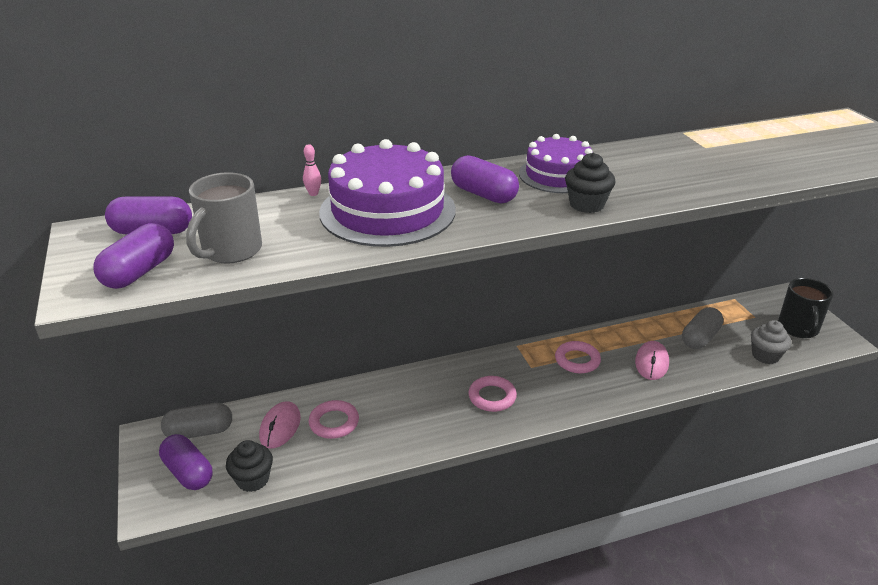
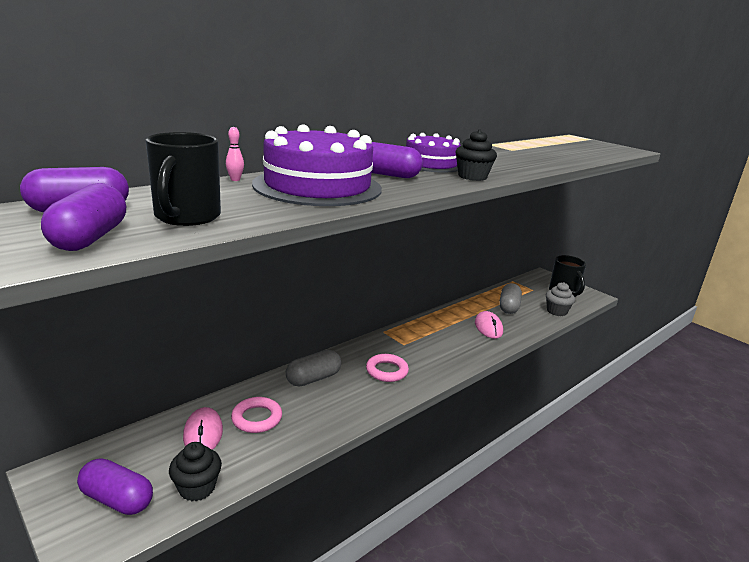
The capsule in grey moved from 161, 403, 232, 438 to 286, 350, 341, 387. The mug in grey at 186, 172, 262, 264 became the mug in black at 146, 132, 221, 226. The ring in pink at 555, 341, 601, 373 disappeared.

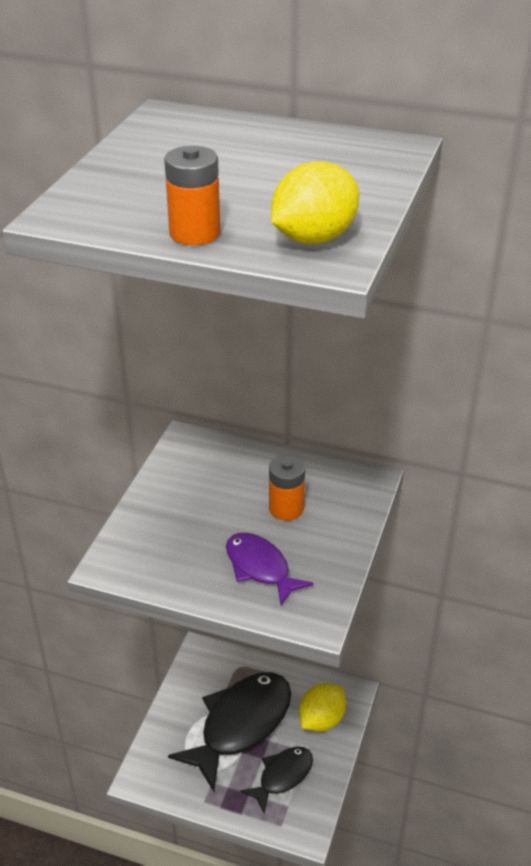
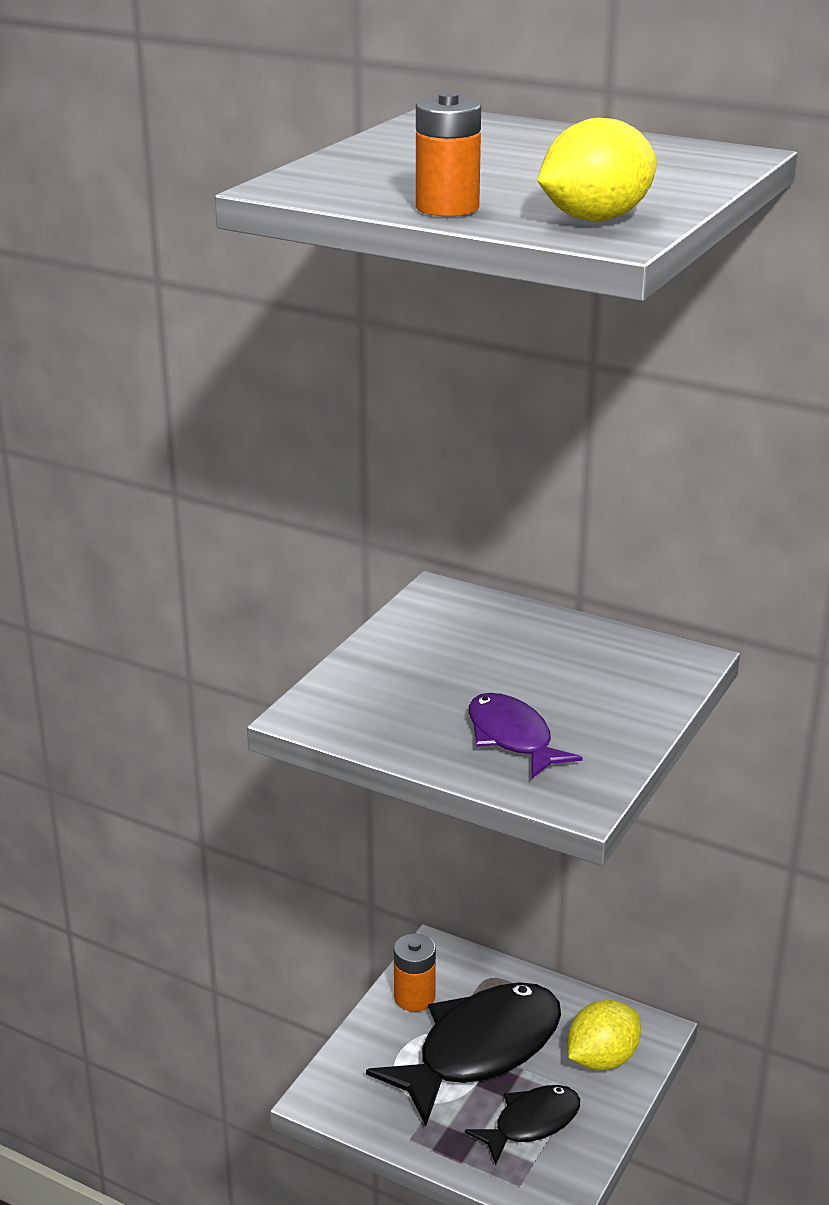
The battery in orange moved from 269, 455, 305, 520 to 394, 934, 436, 1012.

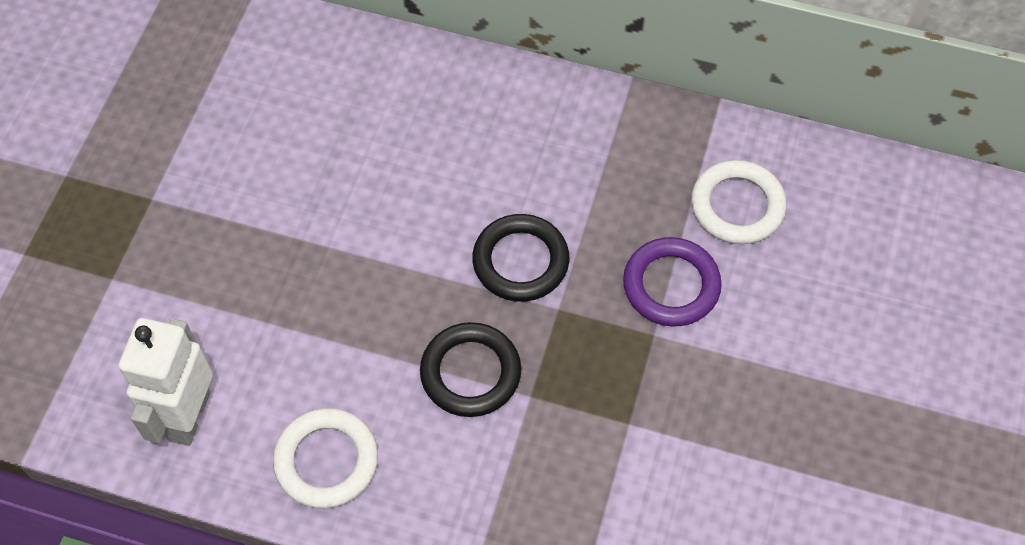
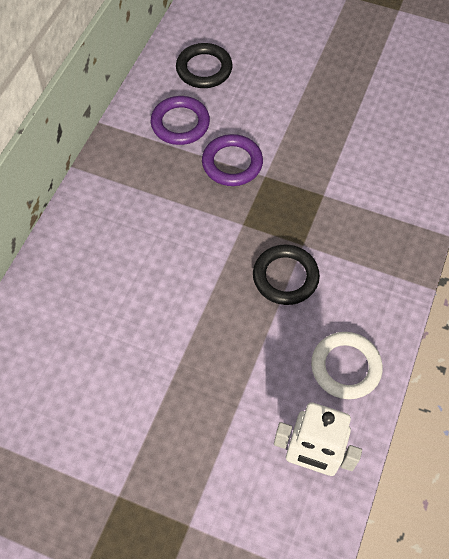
The ring in black moved from 472, 214, 570, 302 to 176, 43, 233, 88. The ring in white at 691, 160, 787, 244 became the ring in purple at 151, 96, 210, 145.

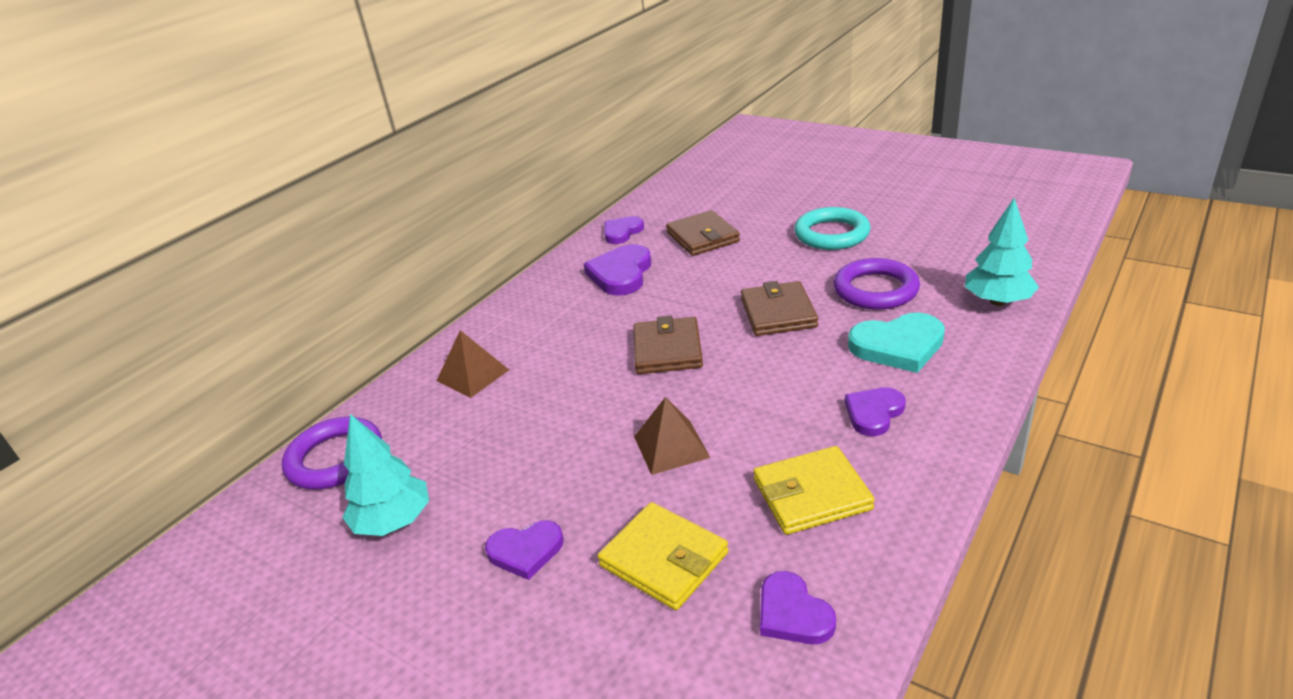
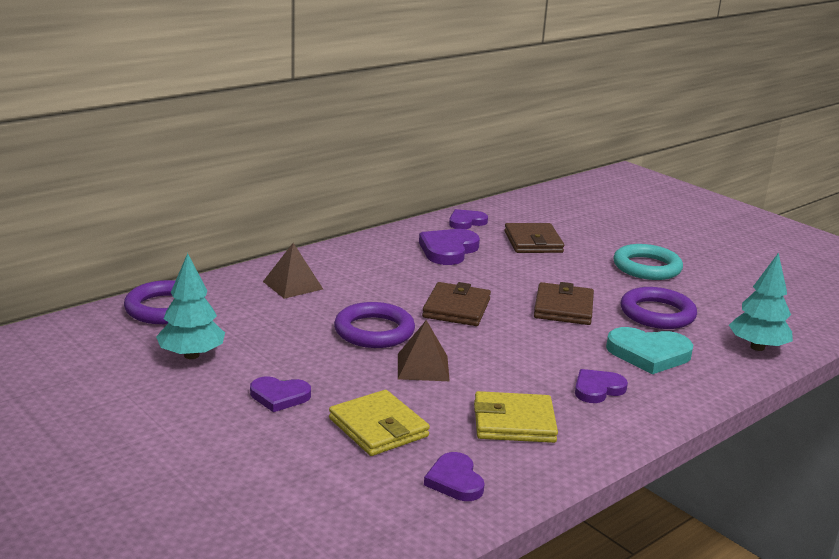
The ring in purple at 334, 302, 415, 348 appeared.

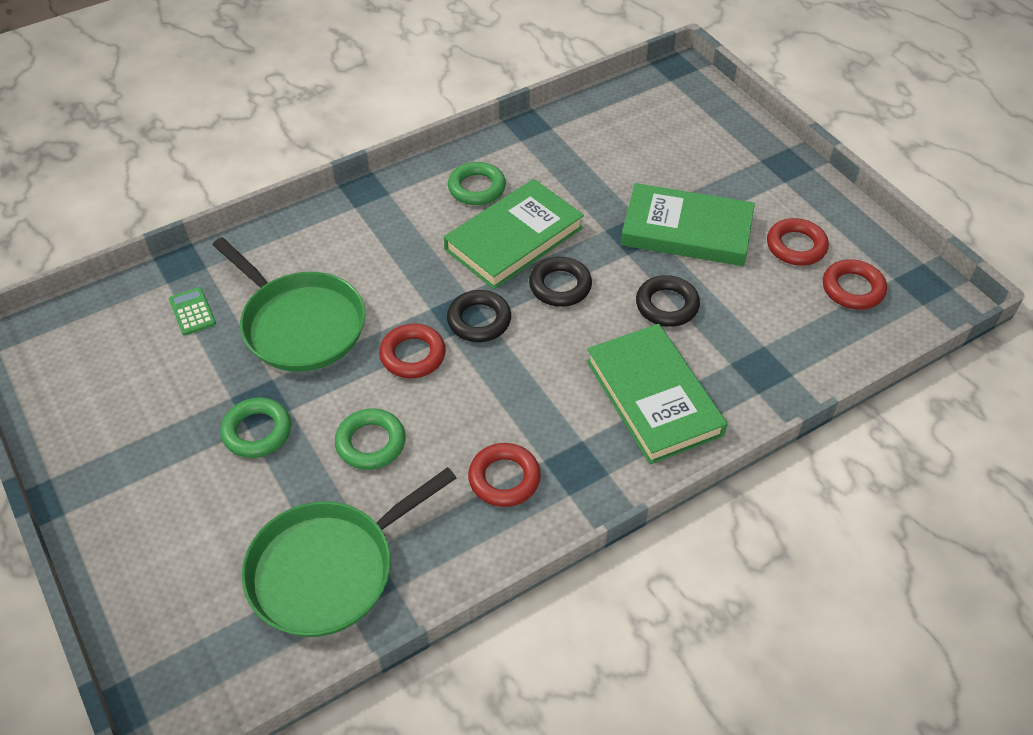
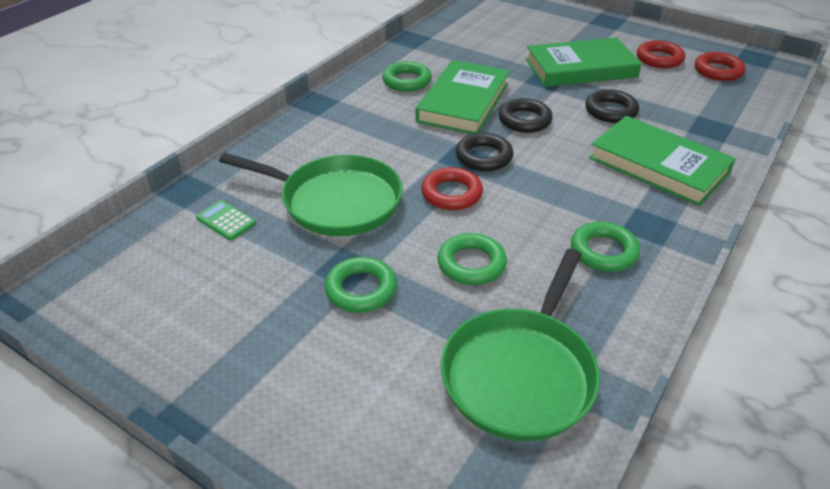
The ring in red at 468, 443, 541, 507 became the ring in green at 571, 221, 640, 272.

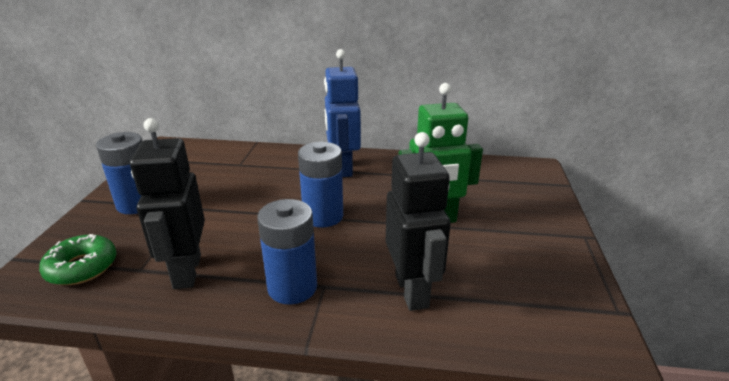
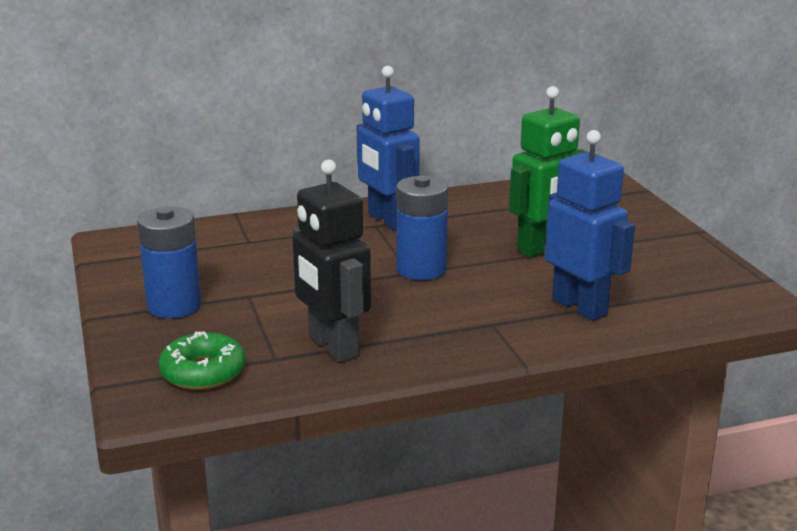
The battery in blue at 257, 199, 317, 305 disappeared. The robot in black at 386, 132, 451, 311 became the robot in blue at 545, 130, 635, 321.

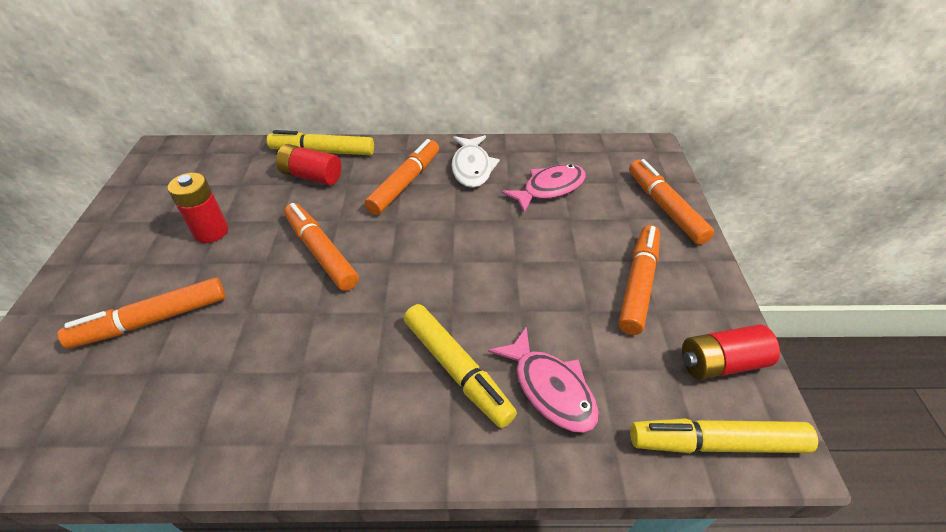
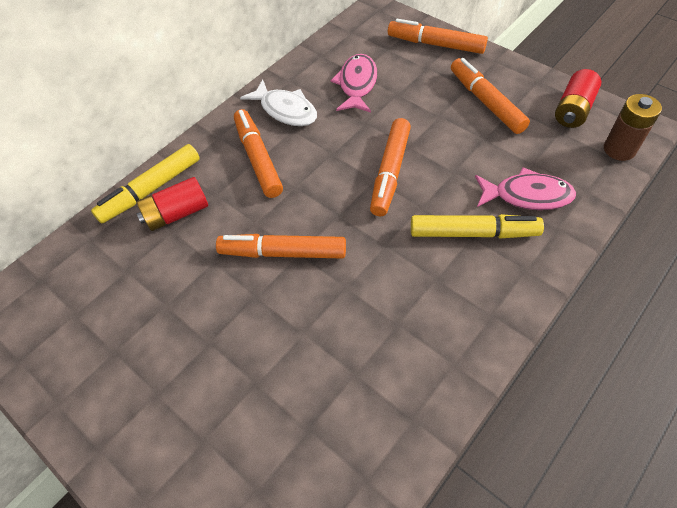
The marker in orange moved from 58, 277, 226, 348 to 370, 118, 411, 216. The battery in red at 168, 173, 228, 243 disappeared. The marker in yellow at 630, 418, 818, 453 was replaced by the battery in brown at 604, 94, 662, 161.

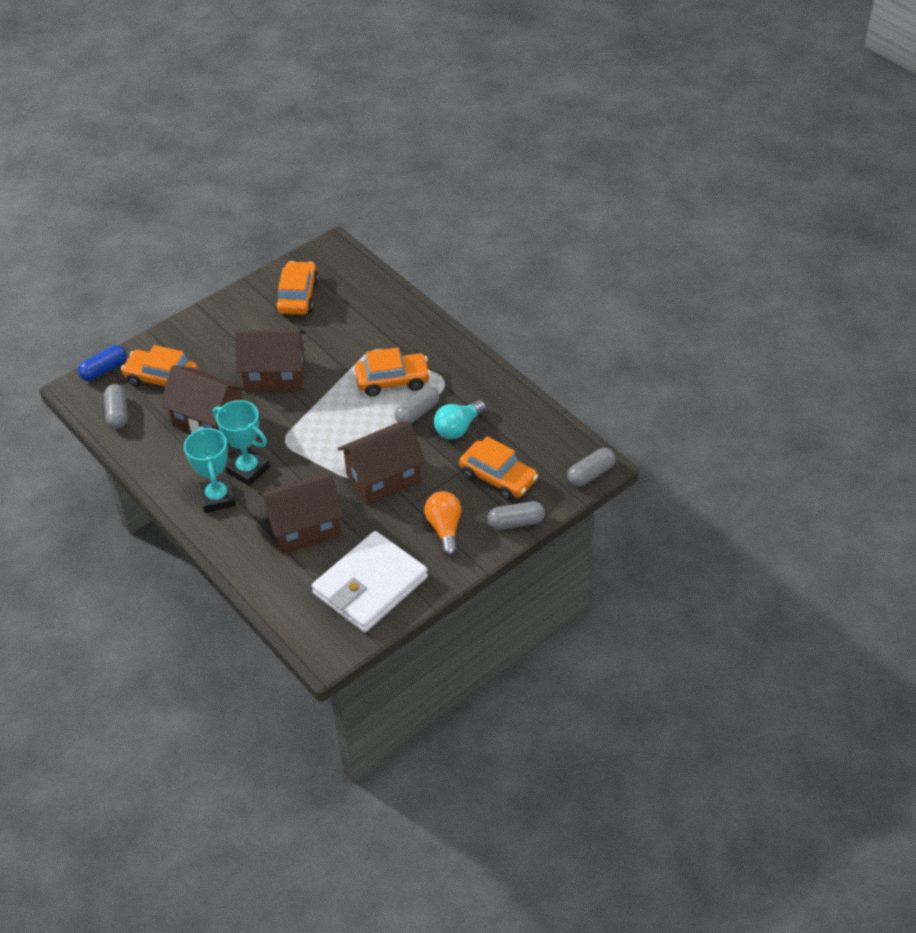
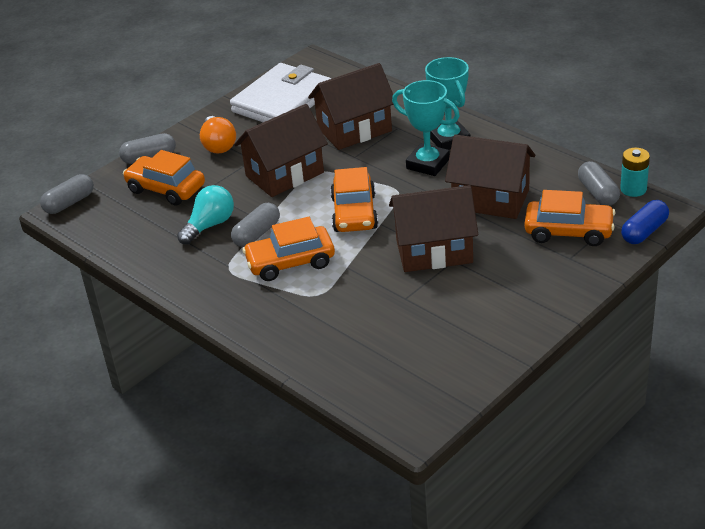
The car in orange moved from 275, 261, 319, 315 to 330, 167, 378, 232. The battery in turquoise at 620, 148, 650, 197 appeared.

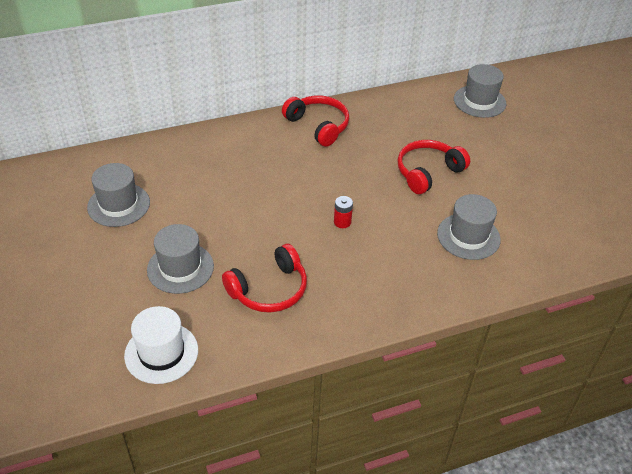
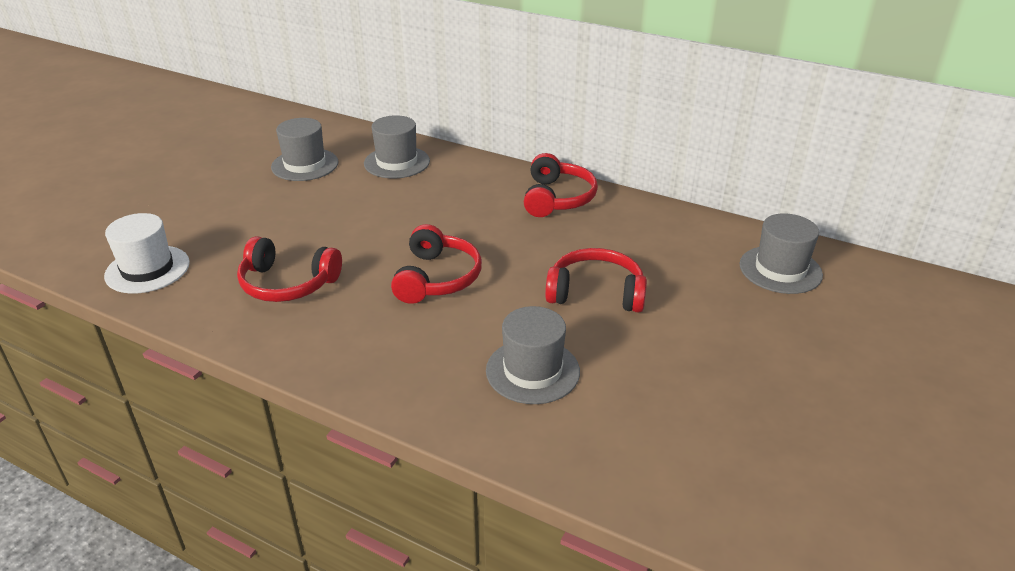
The hat in grey moved from 147, 224, 214, 294 to 364, 115, 430, 178. The battery in red at 334, 196, 353, 228 was replaced by the headphones in red at 391, 224, 482, 304.

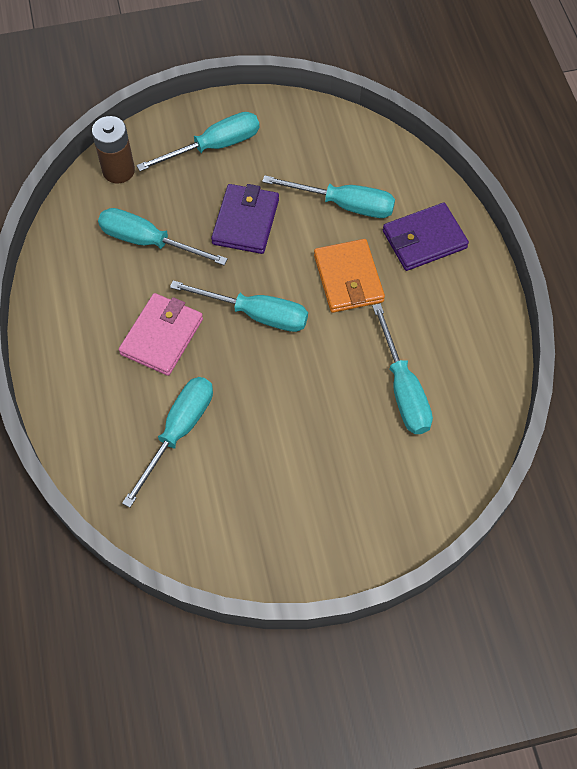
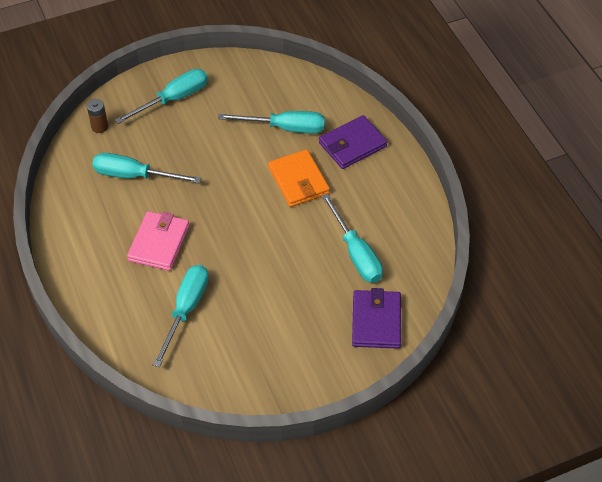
The battery in brown at 92, 116, 135, 183 changed to 0.64 times the size. The screwdriver in turquoise at 170, 281, 308, 332 disappeared. The wallet in purple moved from 211, 184, 279, 254 to 352, 288, 401, 349.

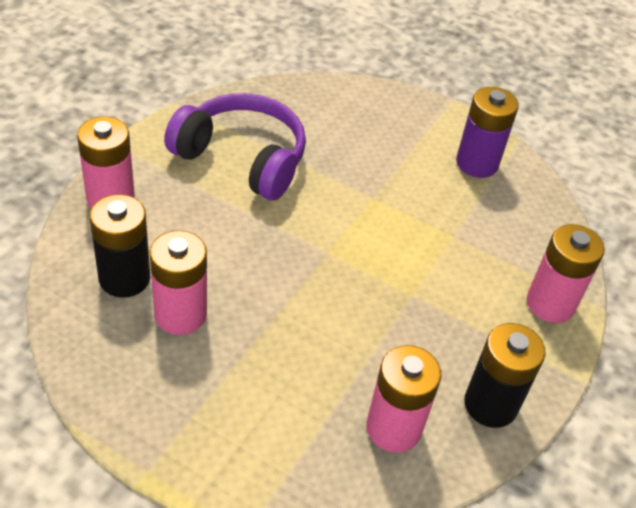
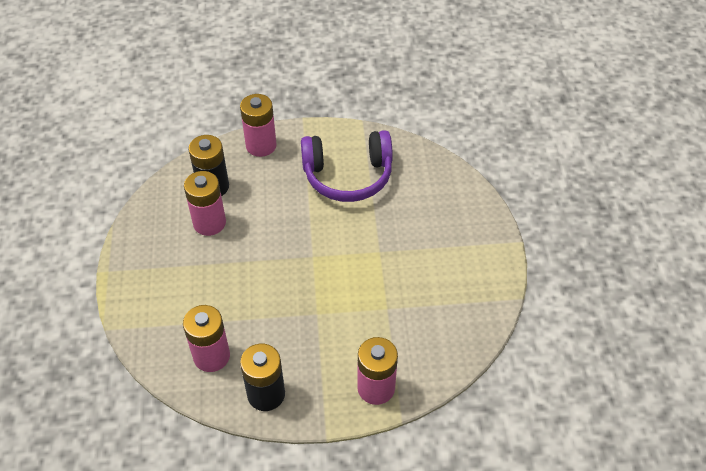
The headphones in purple at 164, 93, 306, 200 turned 90 degrees clockwise. The battery in purple at 456, 87, 519, 178 disappeared.

